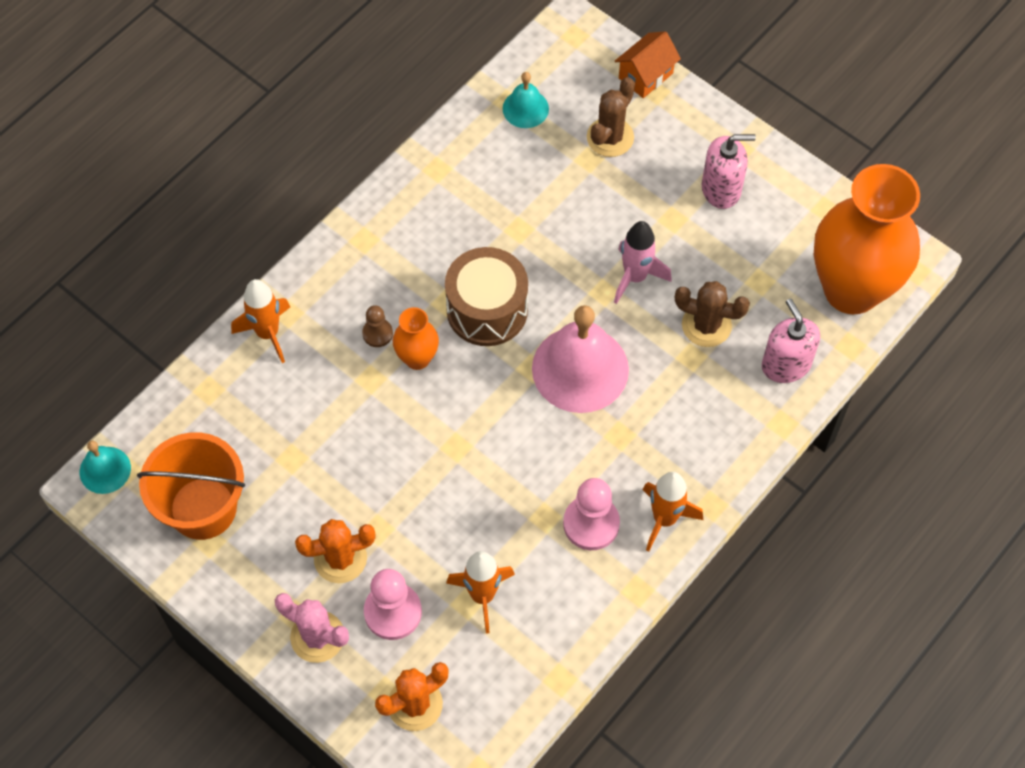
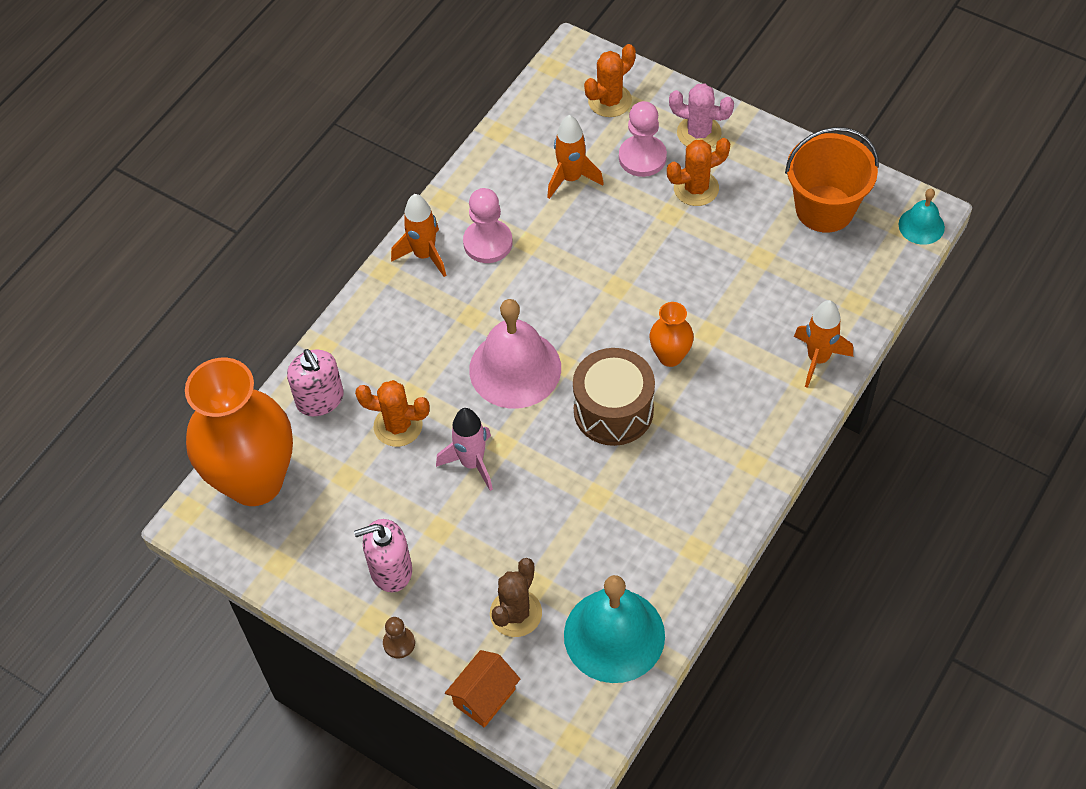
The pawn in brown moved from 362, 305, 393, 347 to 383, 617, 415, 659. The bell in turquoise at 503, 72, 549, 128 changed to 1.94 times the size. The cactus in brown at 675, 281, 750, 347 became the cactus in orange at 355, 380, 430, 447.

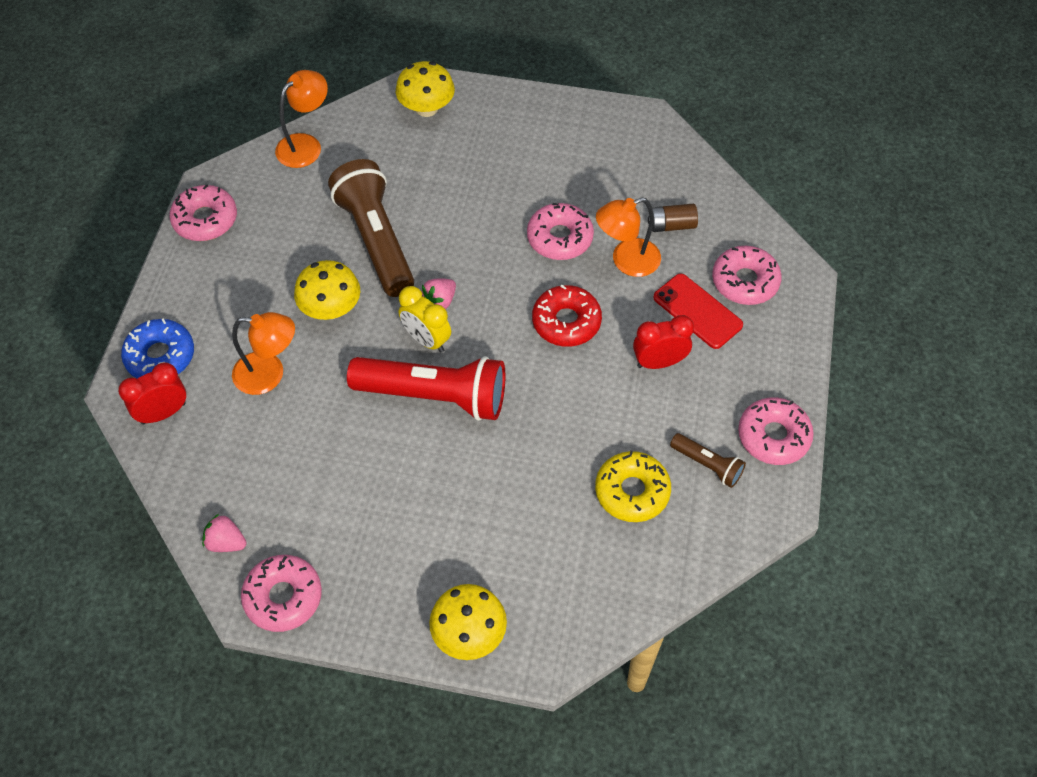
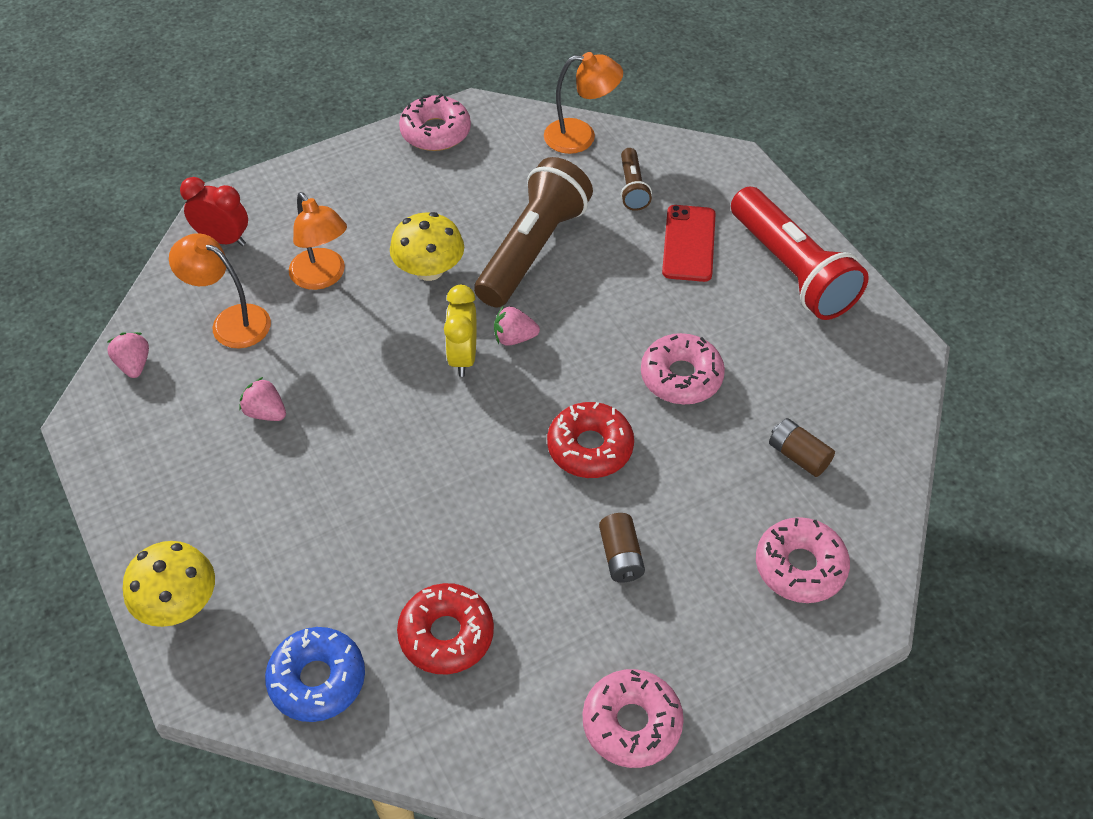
The donut in blue moved from 121, 318, 194, 379 to 265, 627, 365, 722. The donut in pink at 241, 555, 322, 632 disappeared. The flashlight in red moved from 347, 356, 505, 421 to 731, 187, 869, 320. The mushroom in yellow at 396, 61, 455, 117 disappeared. The donut in yellow at 595, 450, 671, 522 became the donut in red at 397, 583, 494, 675. The lamp in orange moved from 596, 198, 661, 277 to 169, 233, 271, 348. The clock in red at 633, 315, 694, 369 was replaced by the battery in brown at 599, 513, 645, 582. The phone in red moved from 653, 274, 743, 349 to 662, 205, 716, 282. The flashlight in brown moved from 670, 433, 746, 488 to 621, 148, 652, 211. The strawberry in pink at 239, 377, 286, 421 appeared.

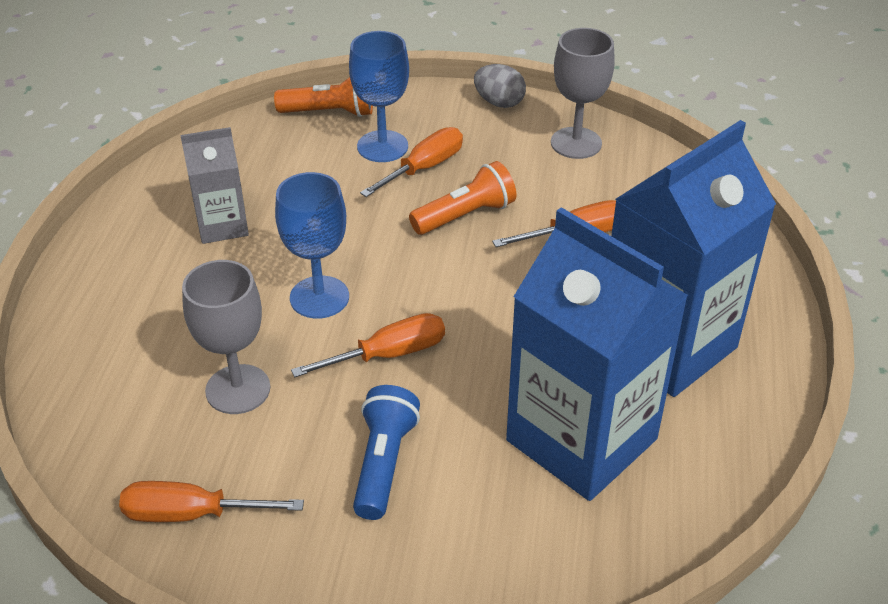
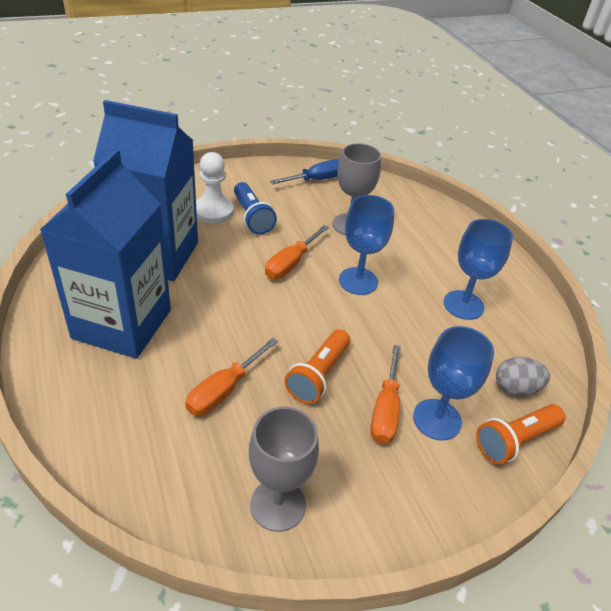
The screwdriver in orange at 119, 481, 304, 522 became the screwdriver in blue at 270, 159, 340, 185. The carton in grey at 180, 127, 249, 244 was replaced by the goblet in blue at 444, 219, 513, 320. The egg in grey moved from 474, 64, 526, 108 to 496, 357, 550, 396. The pawn in white at 196, 152, 233, 224 appeared.

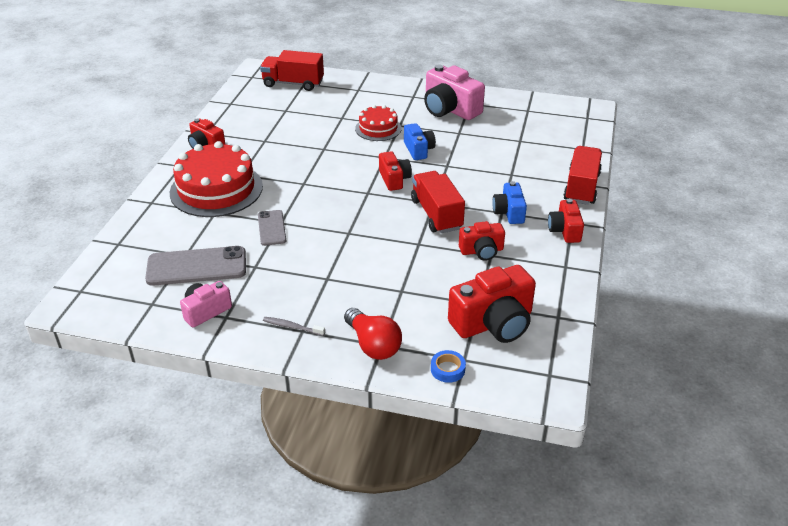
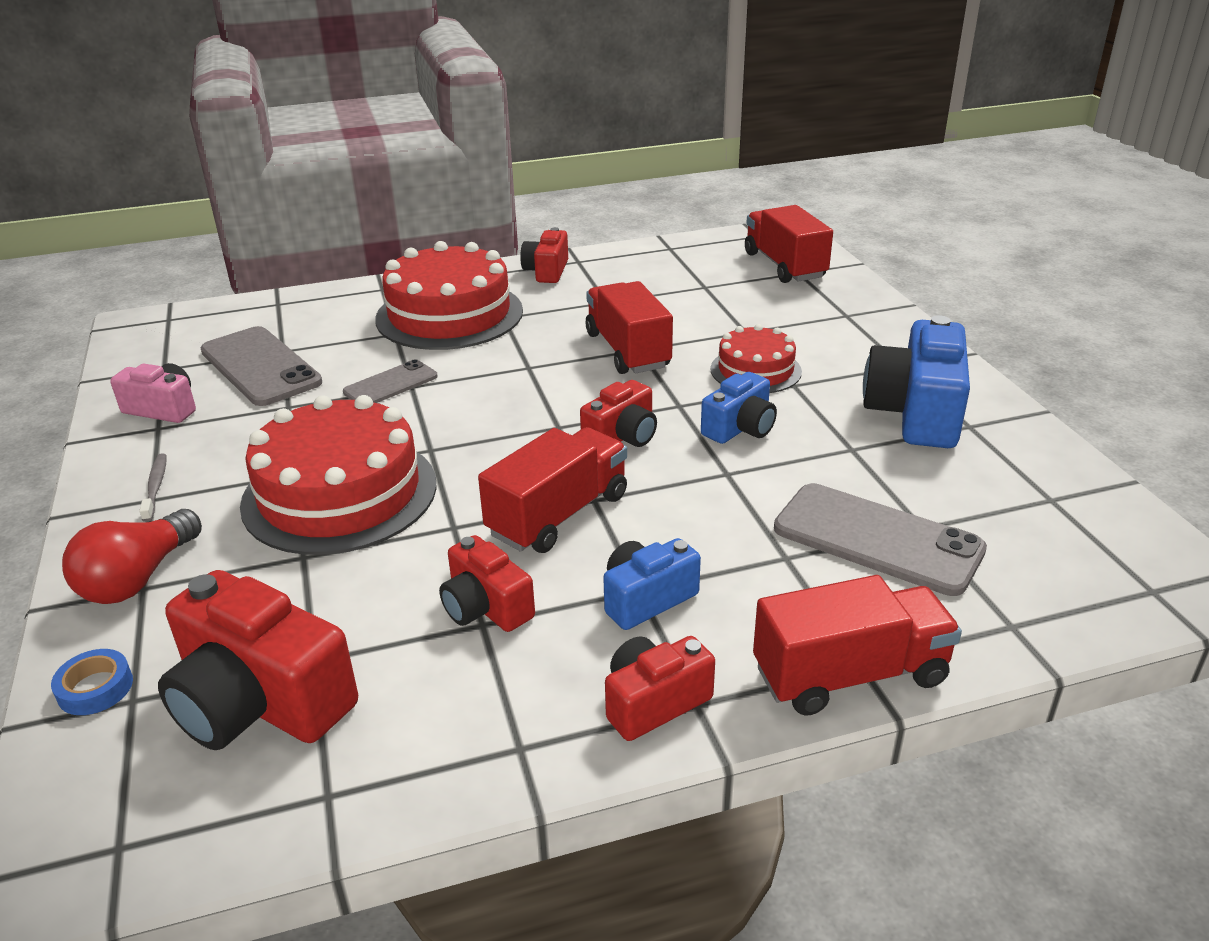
The camera in pink at 424, 64, 485, 120 became the camera in blue at 863, 315, 970, 448. The cake in red at 240, 395, 437, 555 appeared. The truck in red at 586, 281, 673, 374 appeared. The phone in grey at 774, 483, 987, 596 appeared.

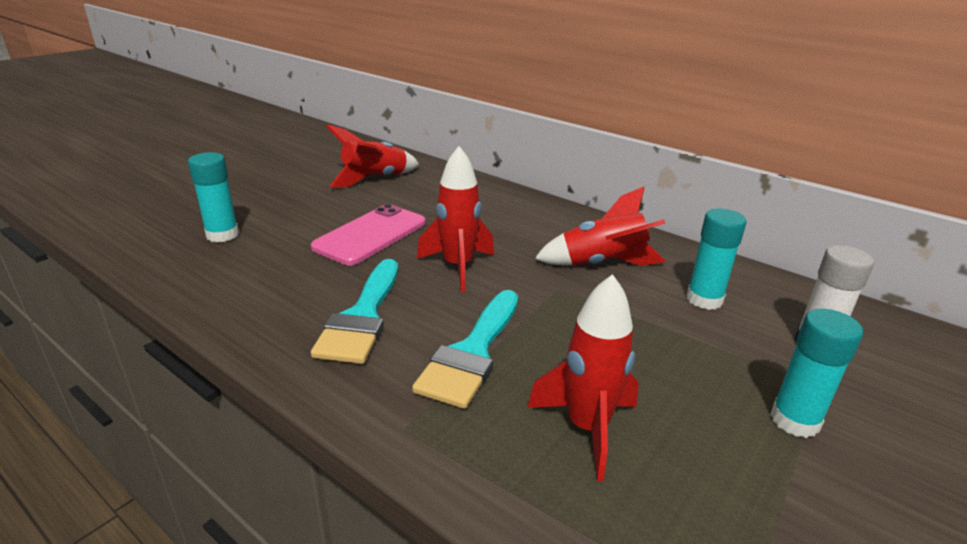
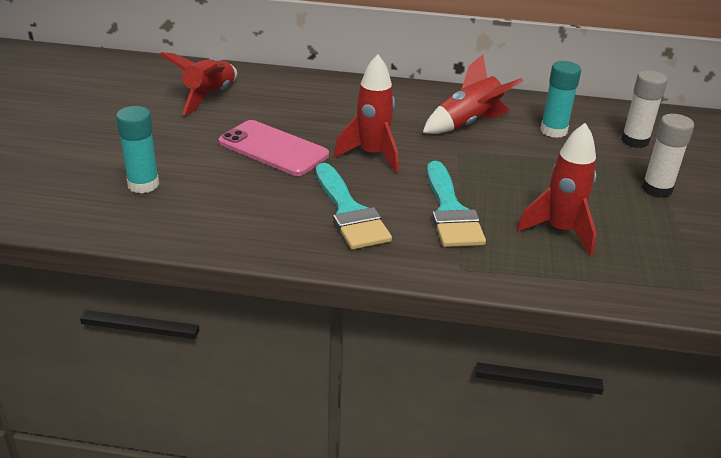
The phone in pink at 311, 204, 426, 265 turned 60 degrees counterclockwise. The glue stick in turquoise at 770, 309, 863, 438 became the glue stick in white at 642, 114, 694, 198.

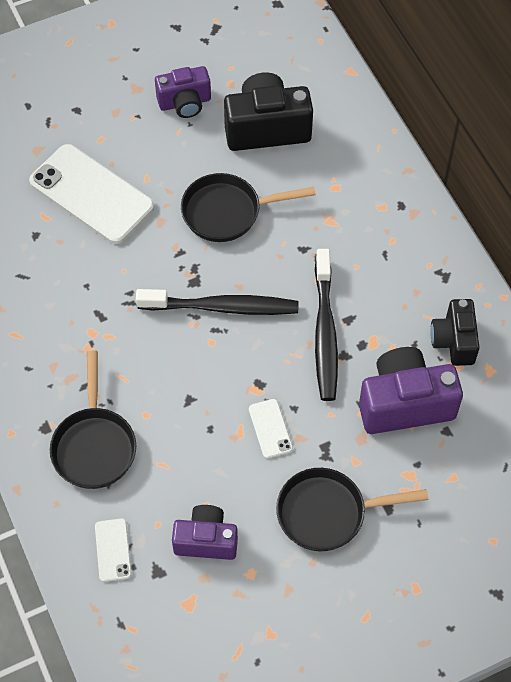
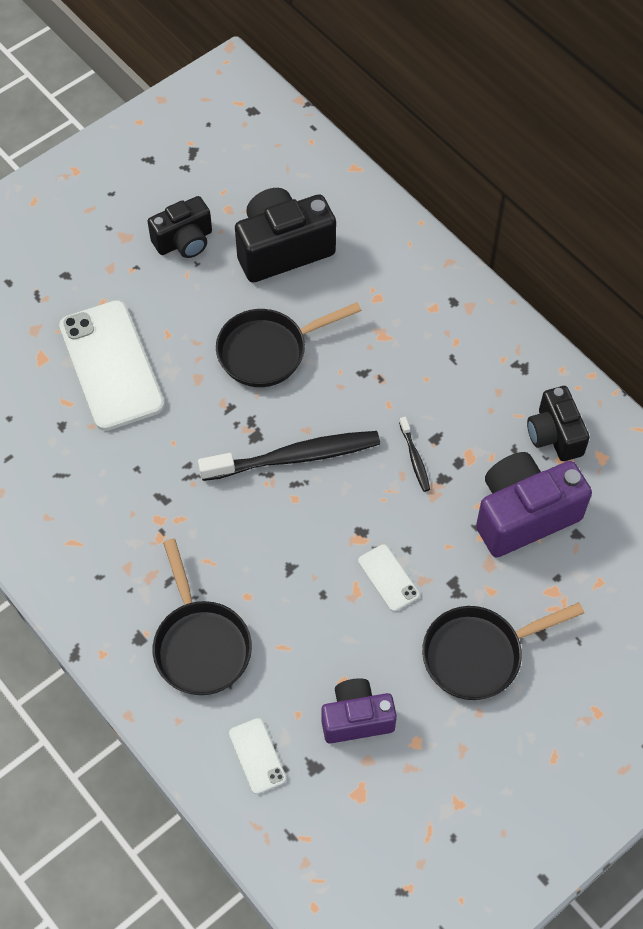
The phone in white at 29, 144, 154, 244 turned 45 degrees clockwise. The camera in purple at 155, 66, 211, 118 became the camera in black at 148, 196, 212, 258. The toothbrush in black at 315, 249, 338, 401 changed to 0.45 times the size.

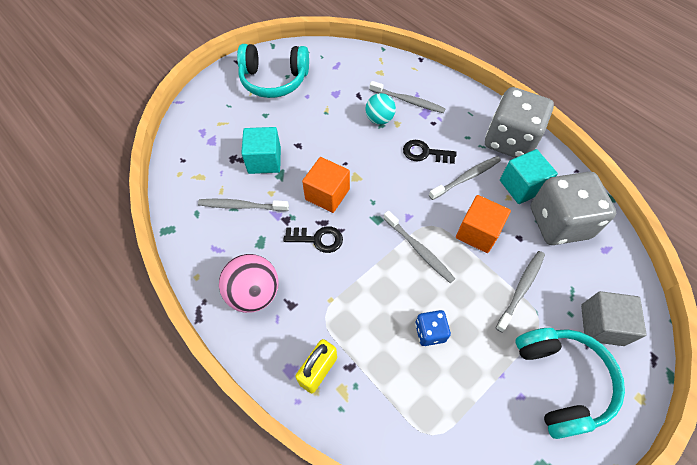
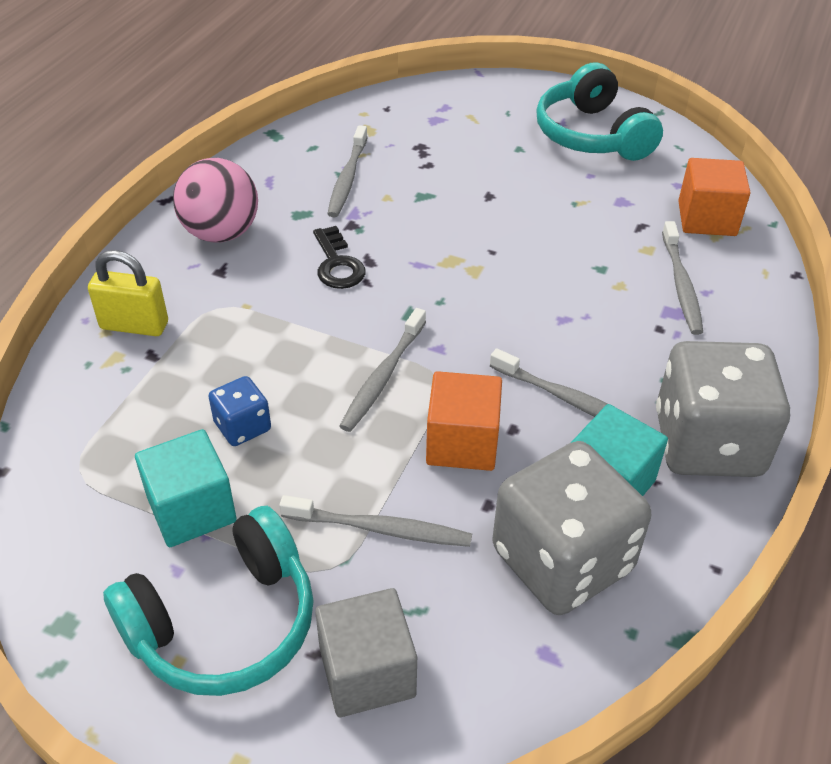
The toothbrush in grey at 198, 199, 289, 211 turned 150 degrees counterclockwise. The cube in turquoise moved from 241, 127, 281, 174 to 135, 429, 237, 547. The cube in orange moved from 302, 157, 350, 213 to 678, 158, 750, 236. The ball in turquoise at 365, 93, 396, 125 disappeared. The key in black at 403, 140, 456, 164 disappeared.

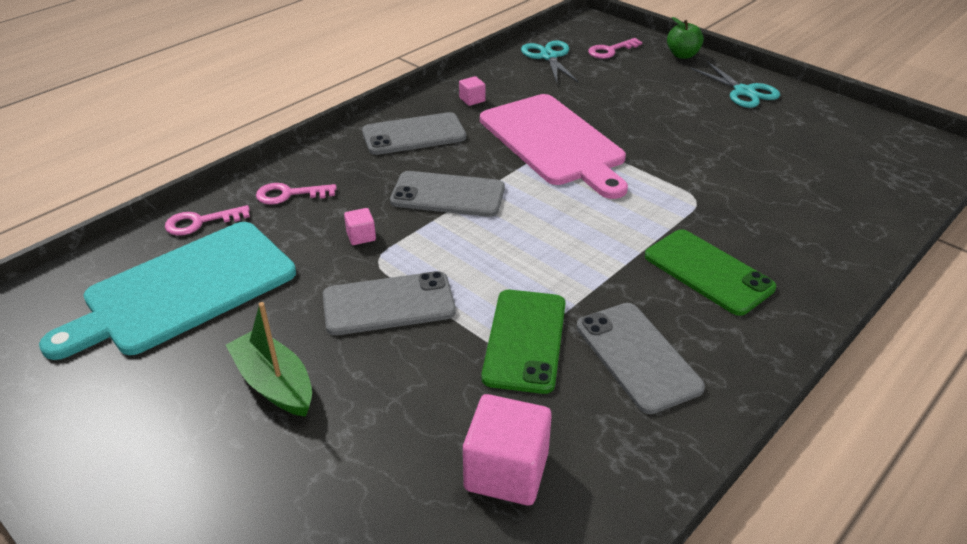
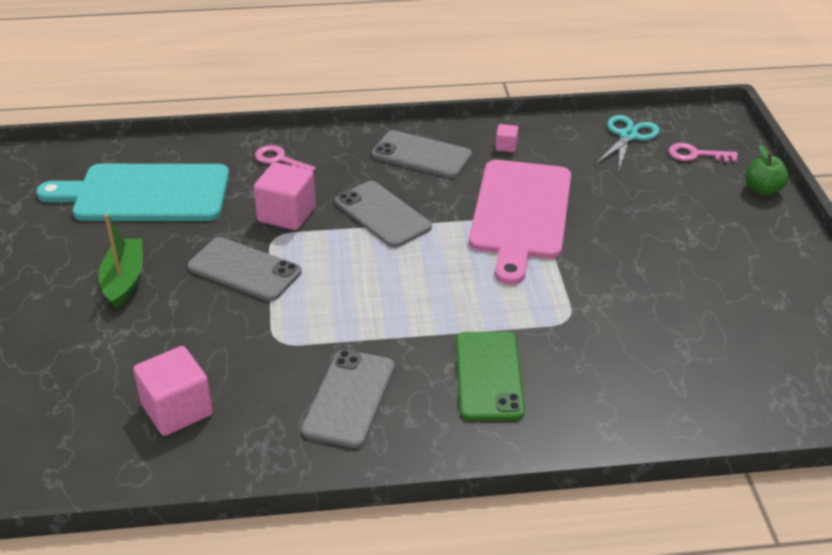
The key in pink at 165, 205, 250, 236 disappeared. The cube in pink at 344, 208, 376, 245 changed to 2.09 times the size. The phone in green at 481, 290, 566, 394 disappeared. The scissors in turquoise at 690, 61, 780, 108 disappeared.

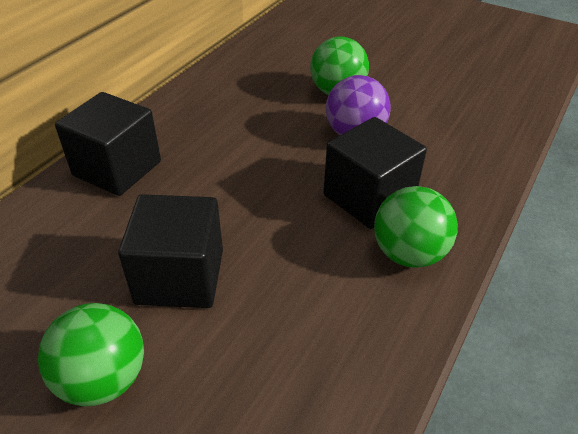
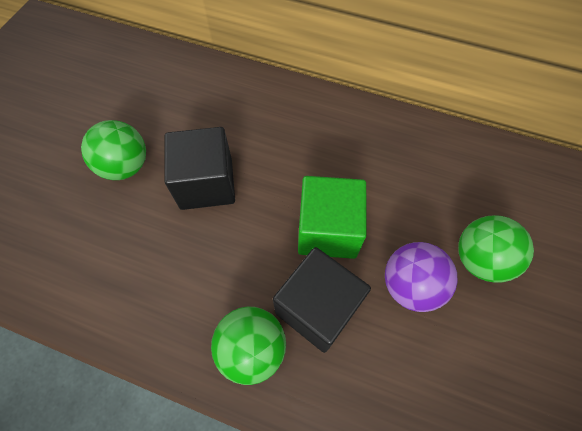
The cube in black at 55, 92, 161, 196 disappeared. The cube in green at 298, 176, 367, 259 appeared.

